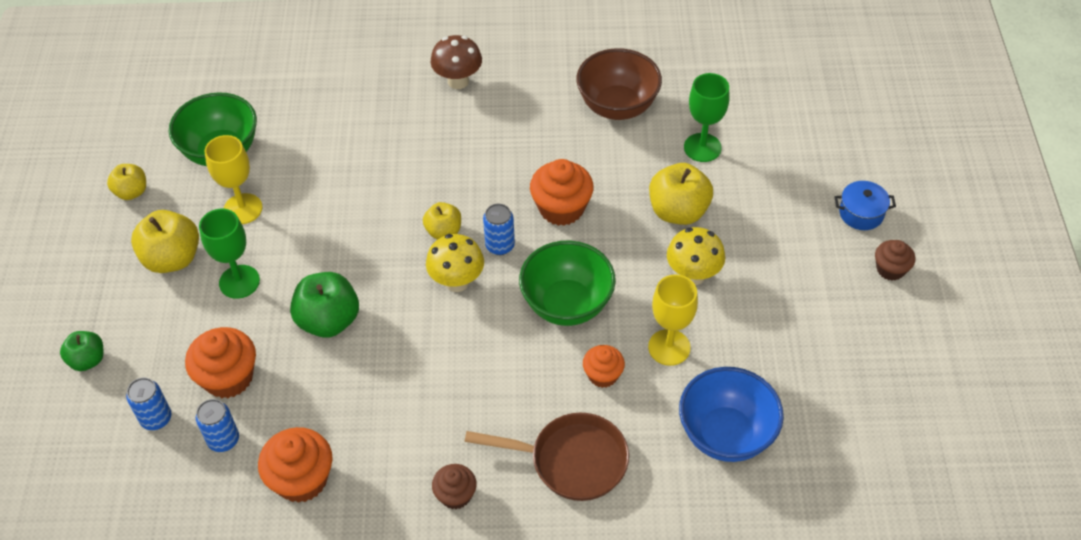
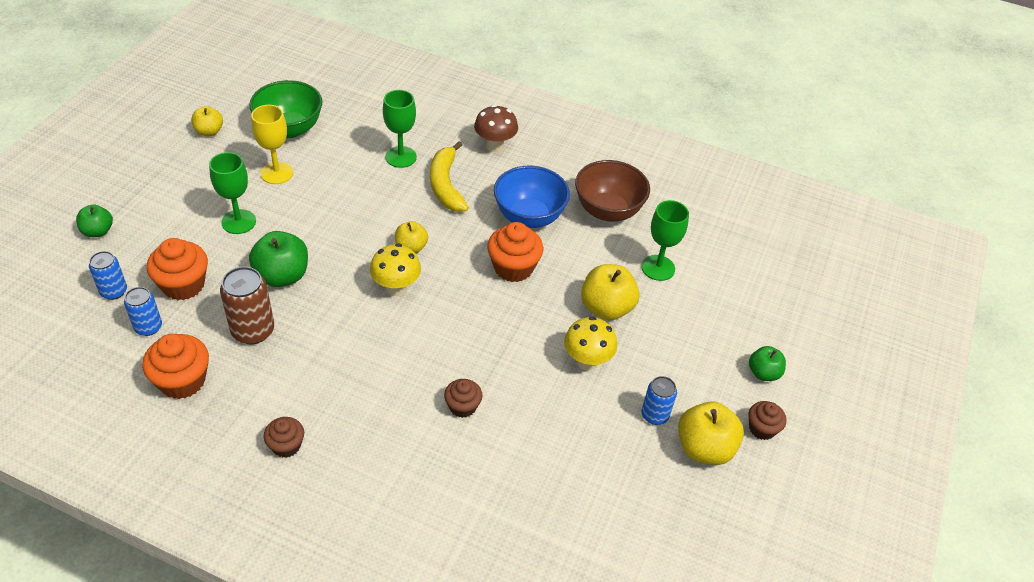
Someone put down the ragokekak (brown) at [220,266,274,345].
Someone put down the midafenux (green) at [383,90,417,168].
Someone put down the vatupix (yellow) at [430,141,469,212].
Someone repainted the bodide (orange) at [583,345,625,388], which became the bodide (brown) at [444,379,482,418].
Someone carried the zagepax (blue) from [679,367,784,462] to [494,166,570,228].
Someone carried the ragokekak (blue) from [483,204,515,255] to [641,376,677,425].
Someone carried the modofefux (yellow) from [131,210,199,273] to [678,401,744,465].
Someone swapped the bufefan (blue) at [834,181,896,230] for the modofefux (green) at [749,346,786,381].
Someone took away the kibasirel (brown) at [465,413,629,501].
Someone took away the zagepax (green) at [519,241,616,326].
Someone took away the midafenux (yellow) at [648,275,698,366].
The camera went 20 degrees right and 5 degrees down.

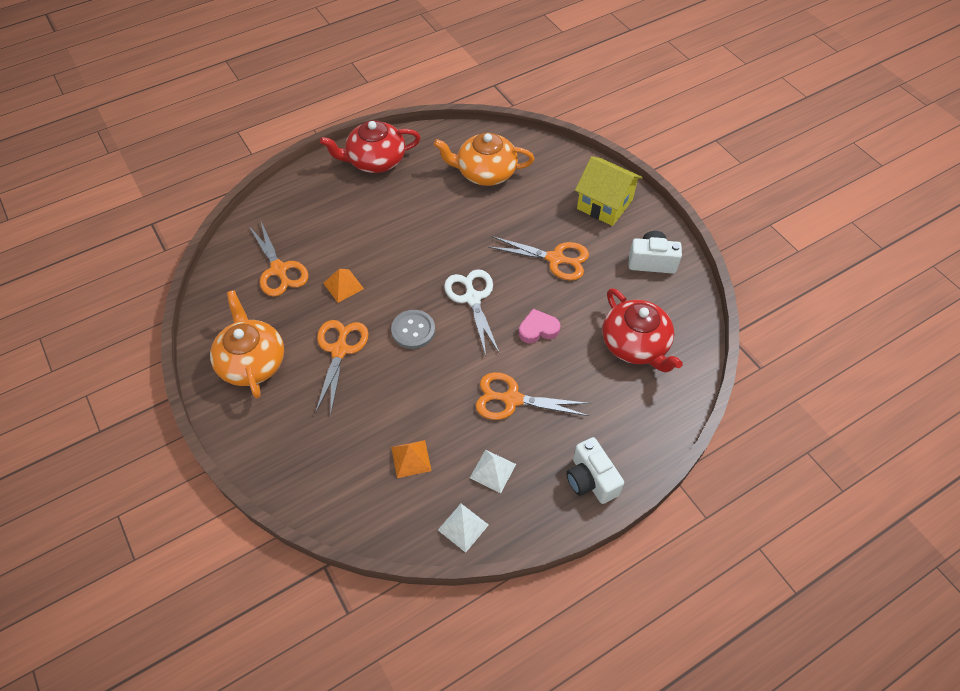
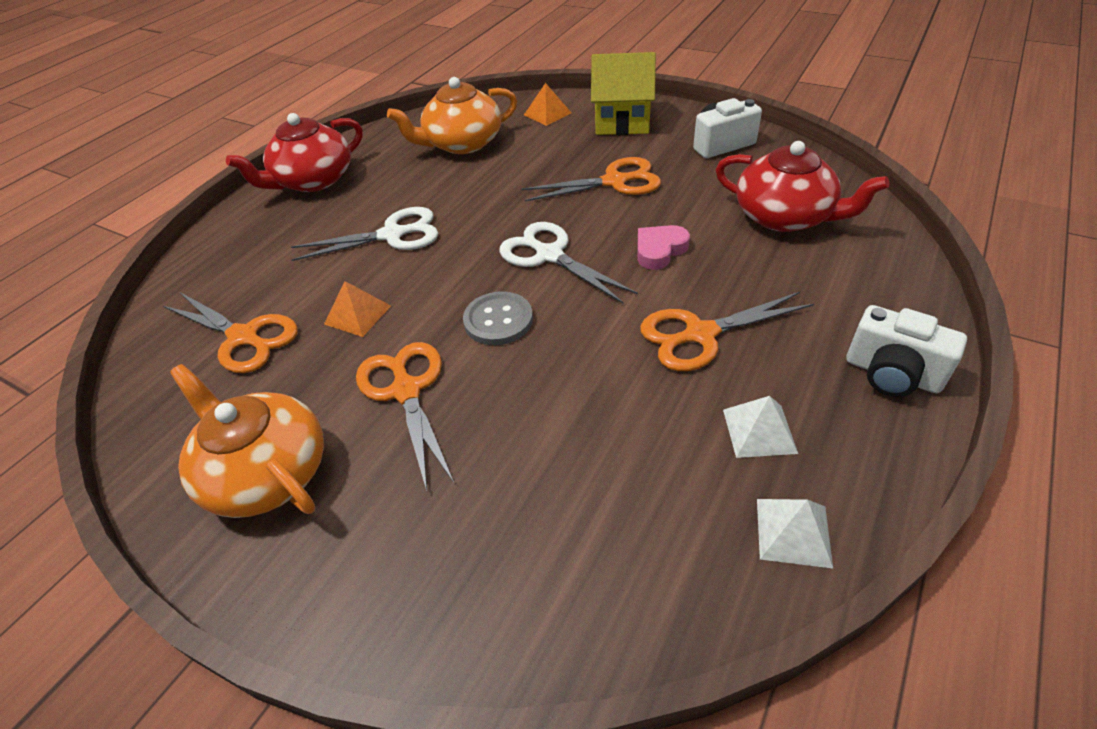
Someone put down the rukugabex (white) at [291,207,438,261].
Someone carried the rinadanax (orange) from [391,440,432,478] to [524,83,571,126].
The camera went 25 degrees left and 10 degrees down.

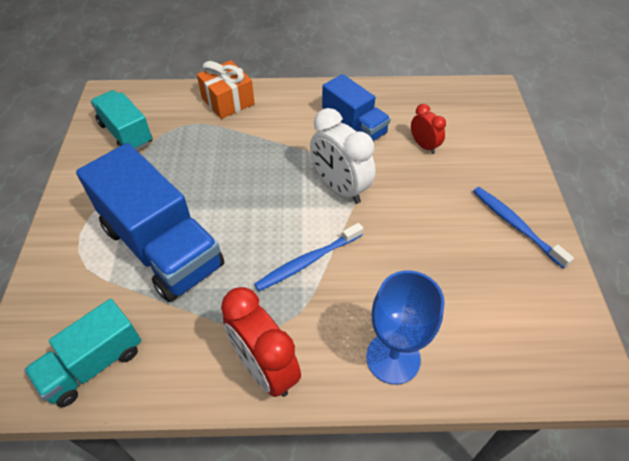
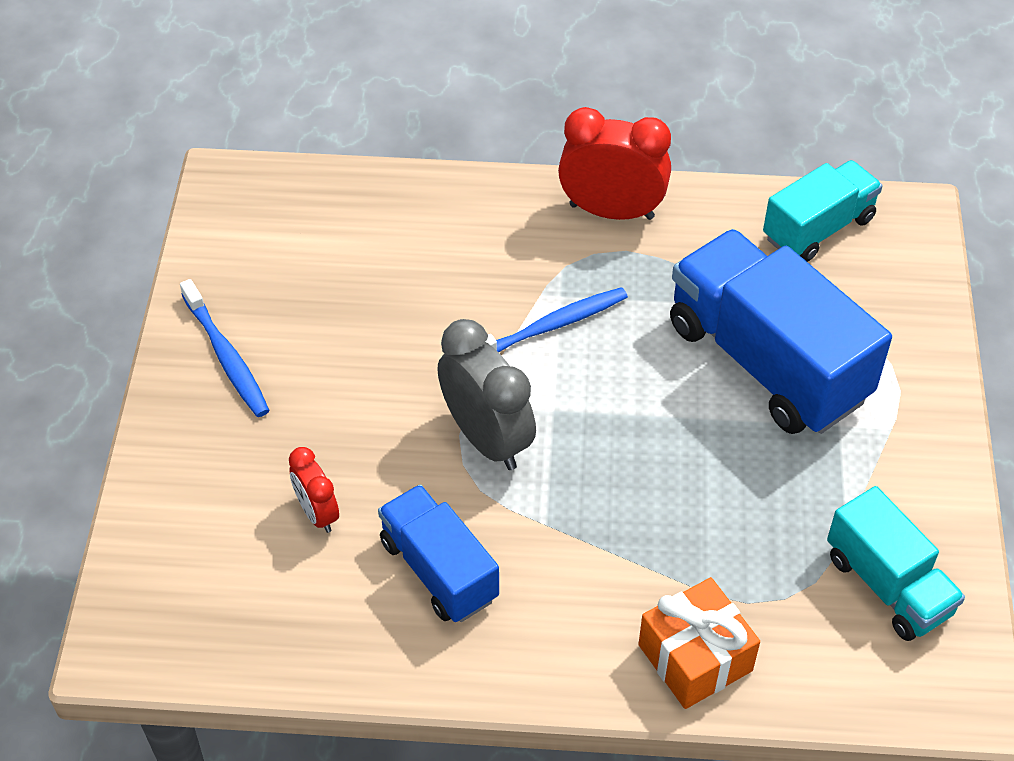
Someone repainted the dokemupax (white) at [310,108,376,204], which became the dokemupax (grey) at [438,319,536,470].
Someone rotated the dokemupax (red) at [221,287,301,397] by 45 degrees counterclockwise.
Someone took away the midafenux (blue) at [366,270,445,385].
The camera went 175 degrees left and 0 degrees up.

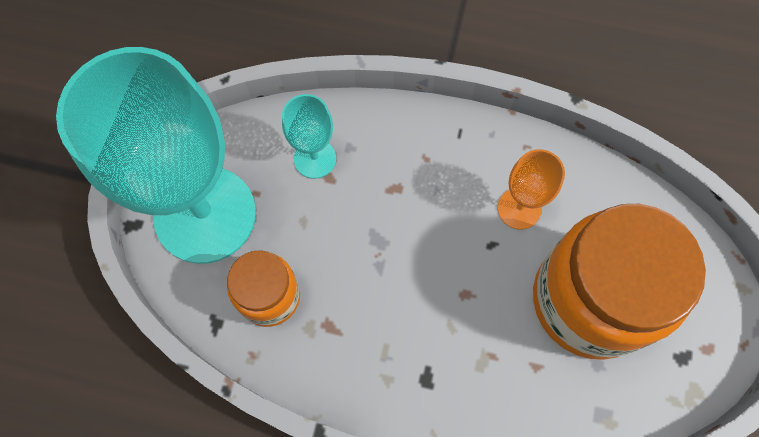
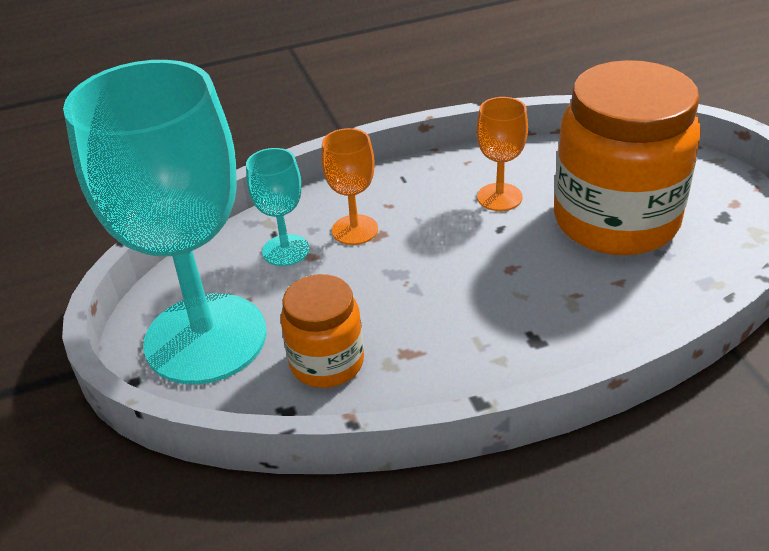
Someone put down the midafenux (orange) at [321,128,378,245].
The camera went 30 degrees left and 30 degrees down.

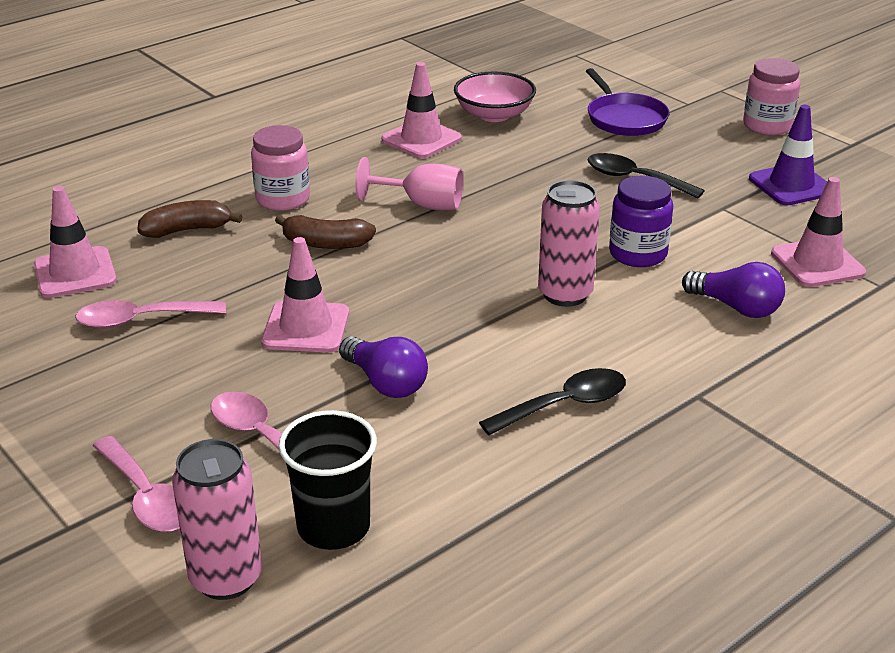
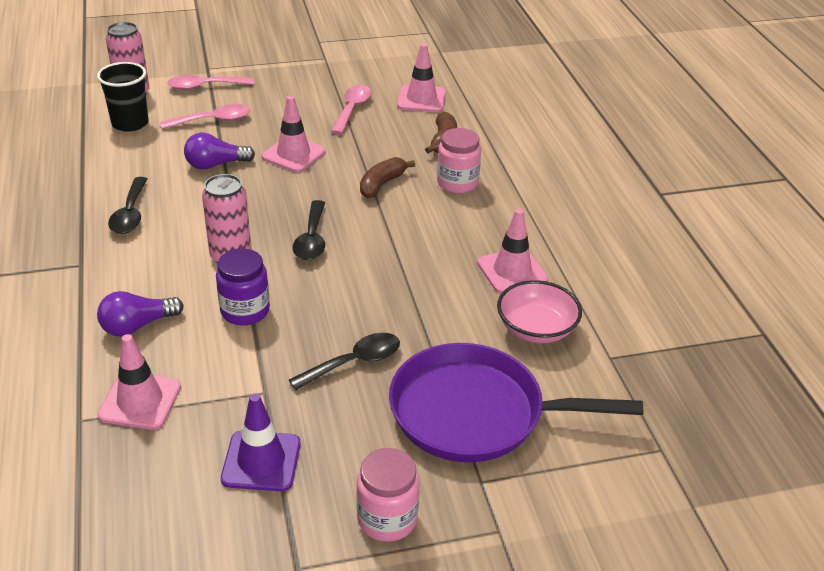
Someone put down the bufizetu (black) at [293,200,325,261].
Someone scaled the kibasirel (purple) at [586,68,670,136] by 1.68.
Someone took away the midafenux (pink) at [355,157,463,210].
The camera went 115 degrees right and 5 degrees up.

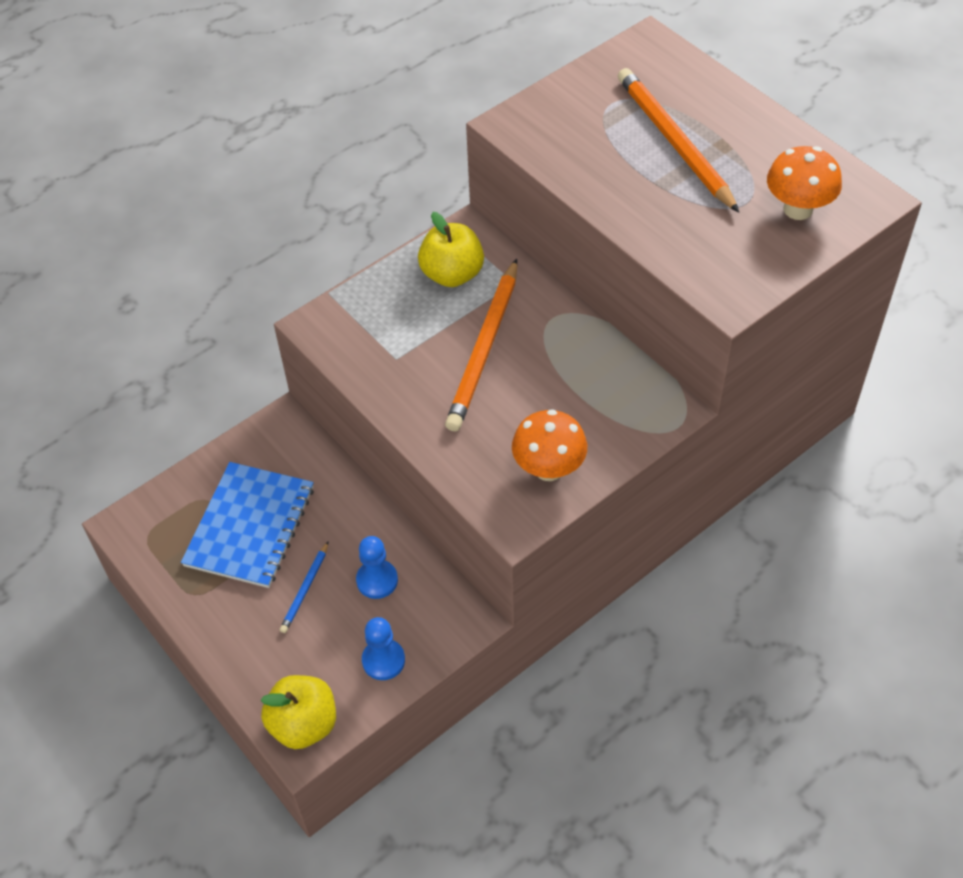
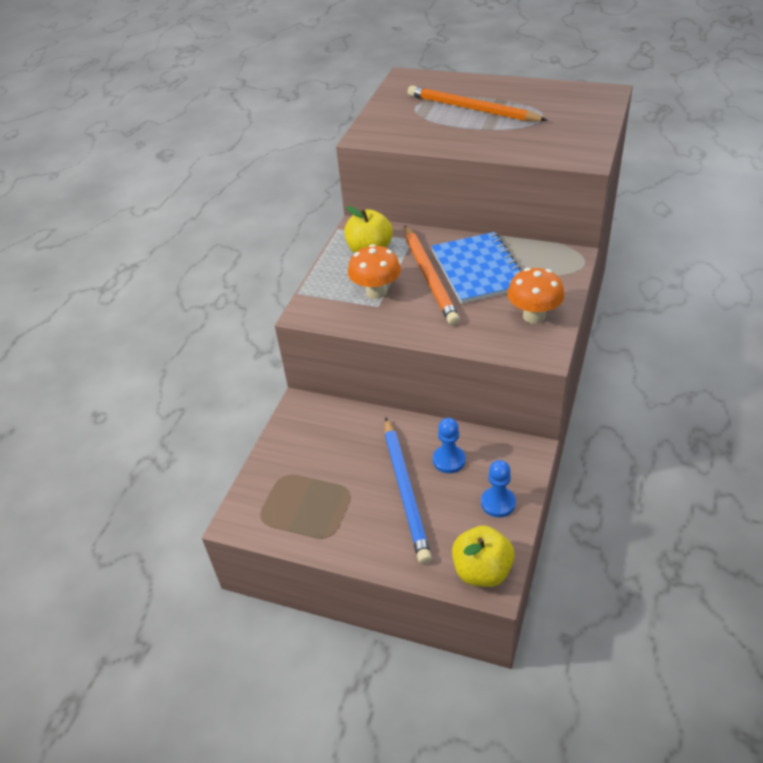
Someone carried the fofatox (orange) from [767,146,842,220] to [348,244,401,299].
Someone scaled the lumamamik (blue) at [280,541,329,633] by 2.09.
Someone carried the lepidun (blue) from [181,462,314,588] to [431,232,521,304].
The camera went 30 degrees left and 10 degrees down.

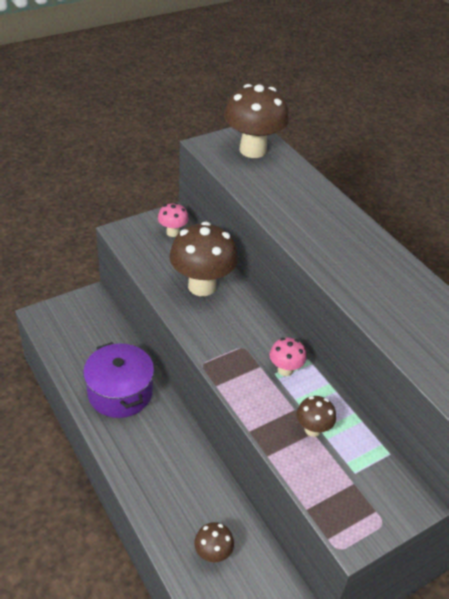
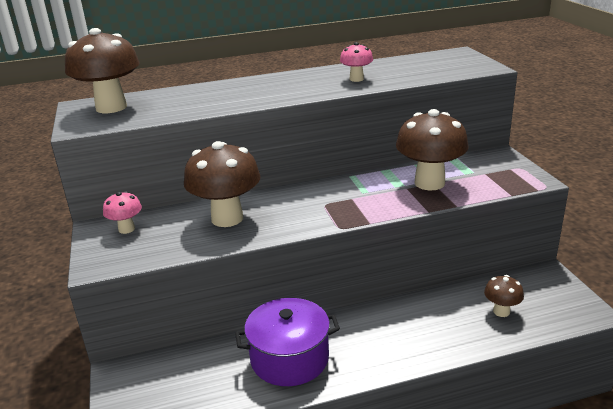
Someone carried the fofatox (pink) from [269,338,306,376] to [340,42,373,82].
Someone scaled the fofatox (brown) at [296,396,336,437] by 2.00.
The camera went 70 degrees left and 15 degrees down.

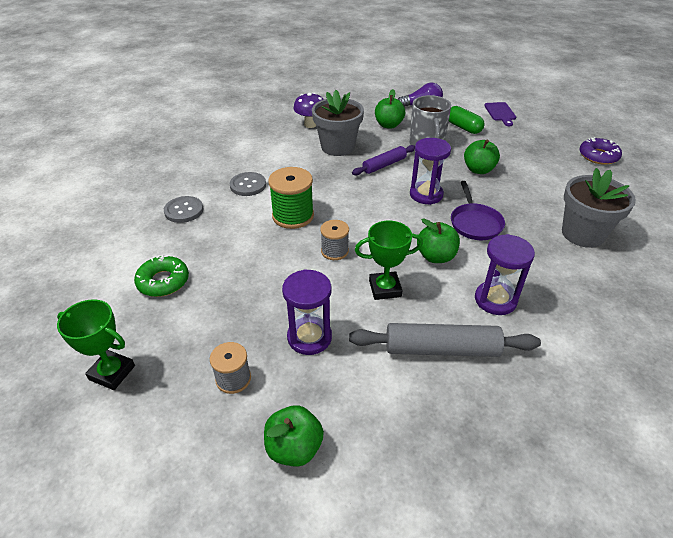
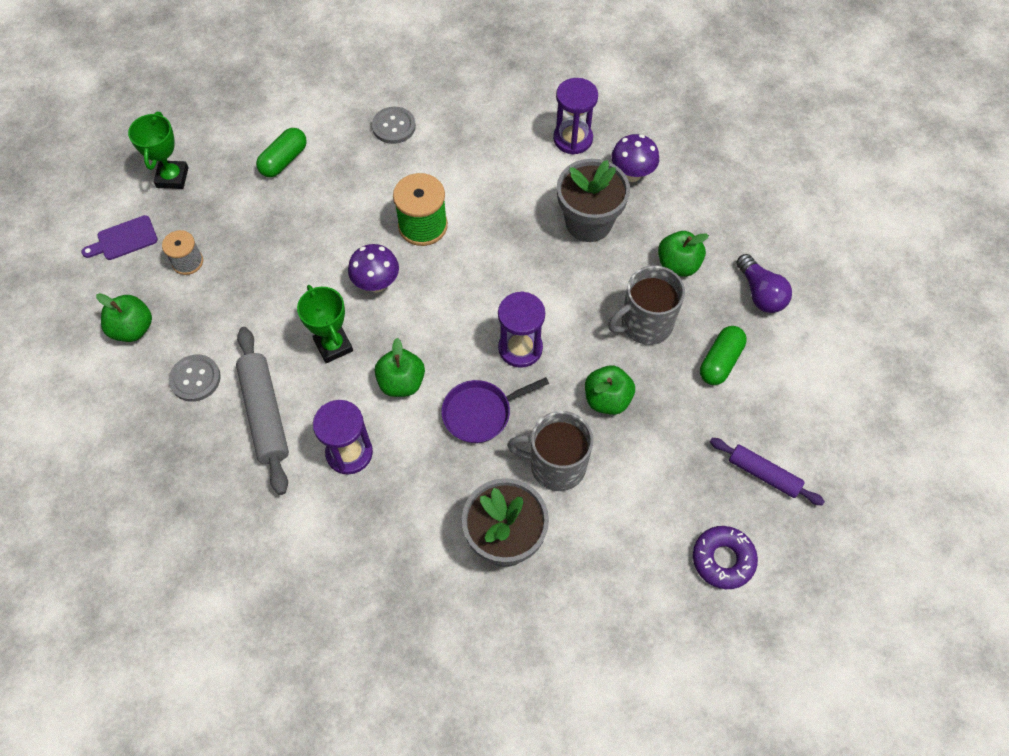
Someone carried the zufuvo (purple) from [484,102,516,126] to [81,215,158,260].
Someone carried the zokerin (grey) from [230,172,266,196] to [169,354,221,402].
Someone swapped the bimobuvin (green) at [134,255,189,297] for the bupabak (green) at [256,128,307,177].
Someone swapped the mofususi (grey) at [320,220,349,260] for the fofatox (purple) at [348,244,399,292].
Someone put down the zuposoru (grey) at [507,411,593,491].
Someone carried the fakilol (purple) from [282,269,332,355] to [553,78,598,155].
Someone carried the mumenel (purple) from [352,145,415,175] to [710,438,825,505].
The camera went 70 degrees right and 20 degrees up.

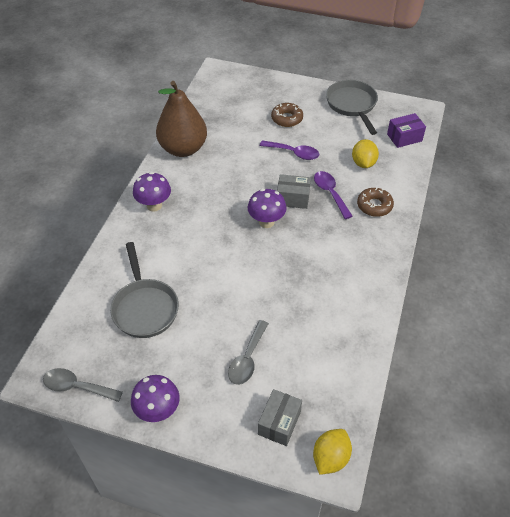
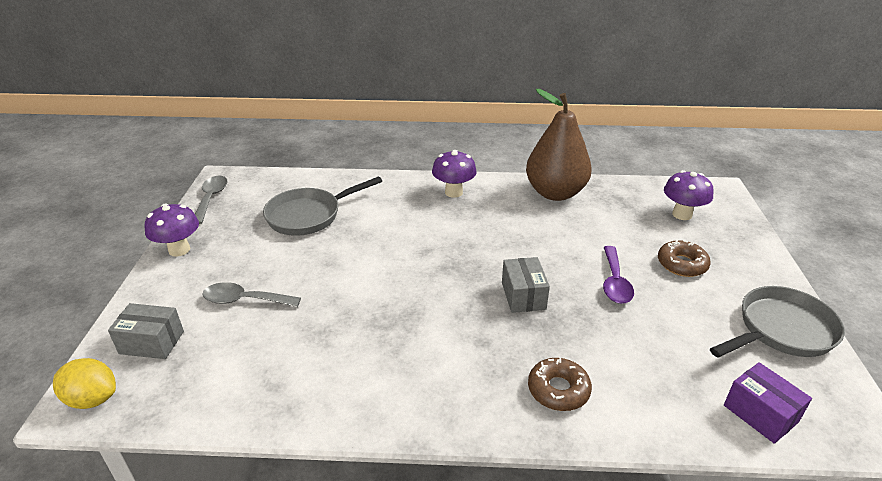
Someone carried the fofatox (purple) from [248,189,287,228] to [664,170,713,220].
Someone took away the bufizetu (purple) at [314,171,353,219].
Someone took away the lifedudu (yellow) at [352,139,379,168].
The camera went 75 degrees right and 15 degrees down.

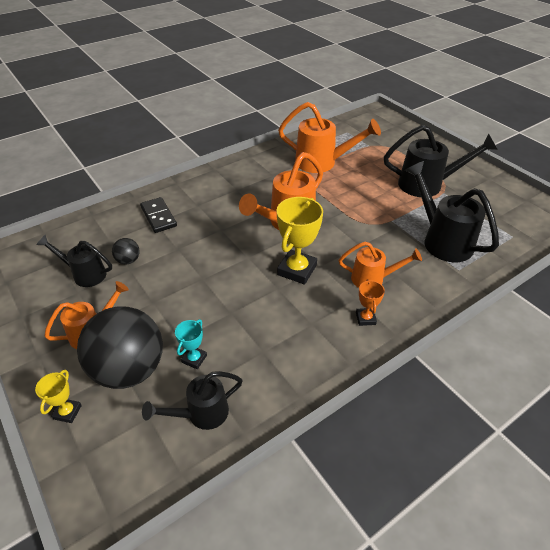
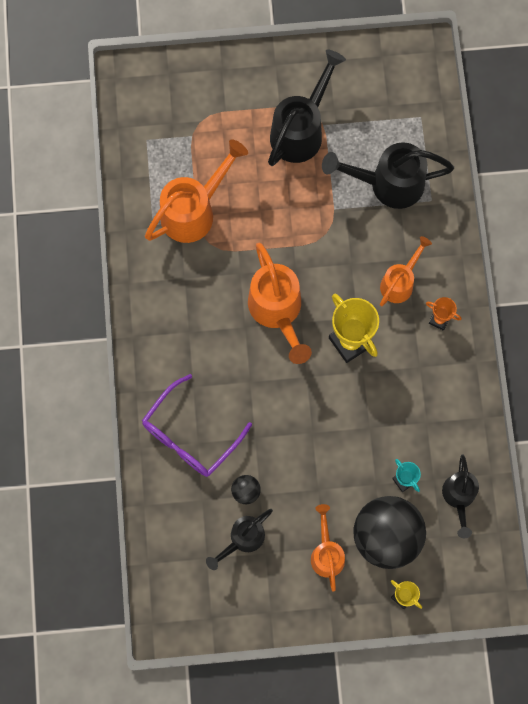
Someone swapped the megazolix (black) at [140,197,177,233] for the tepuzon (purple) at [142,374,252,477].
The camera went 60 degrees left and 30 degrees up.

